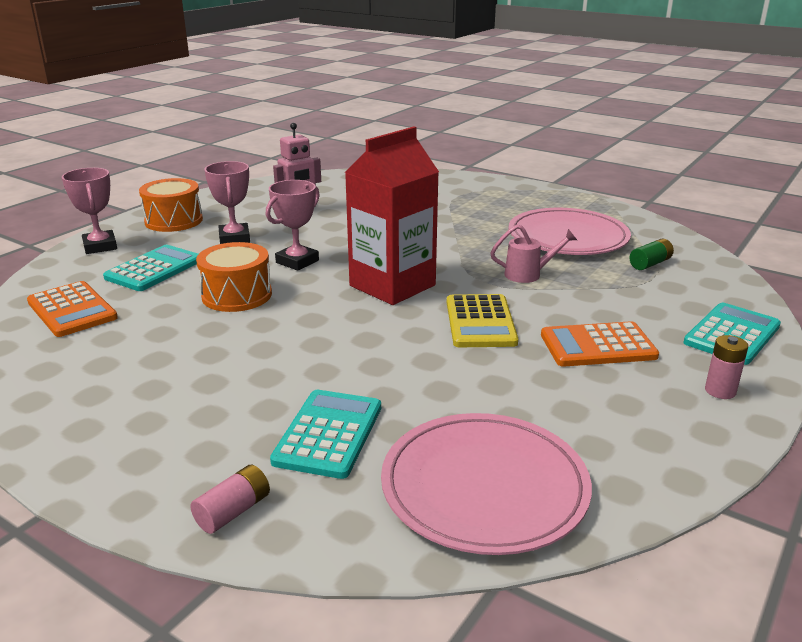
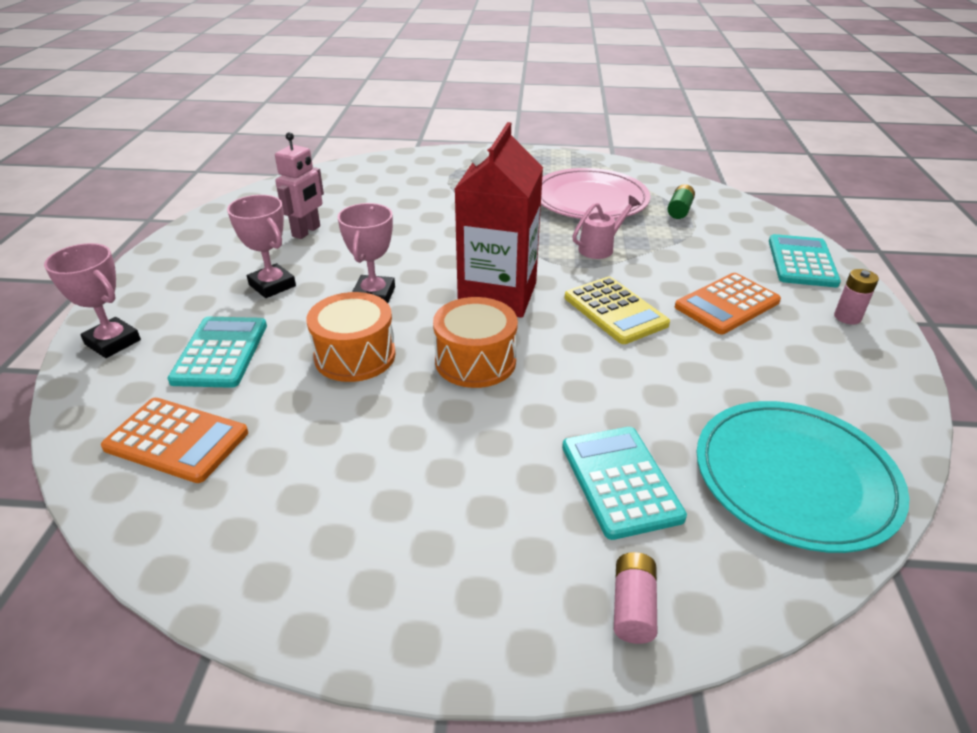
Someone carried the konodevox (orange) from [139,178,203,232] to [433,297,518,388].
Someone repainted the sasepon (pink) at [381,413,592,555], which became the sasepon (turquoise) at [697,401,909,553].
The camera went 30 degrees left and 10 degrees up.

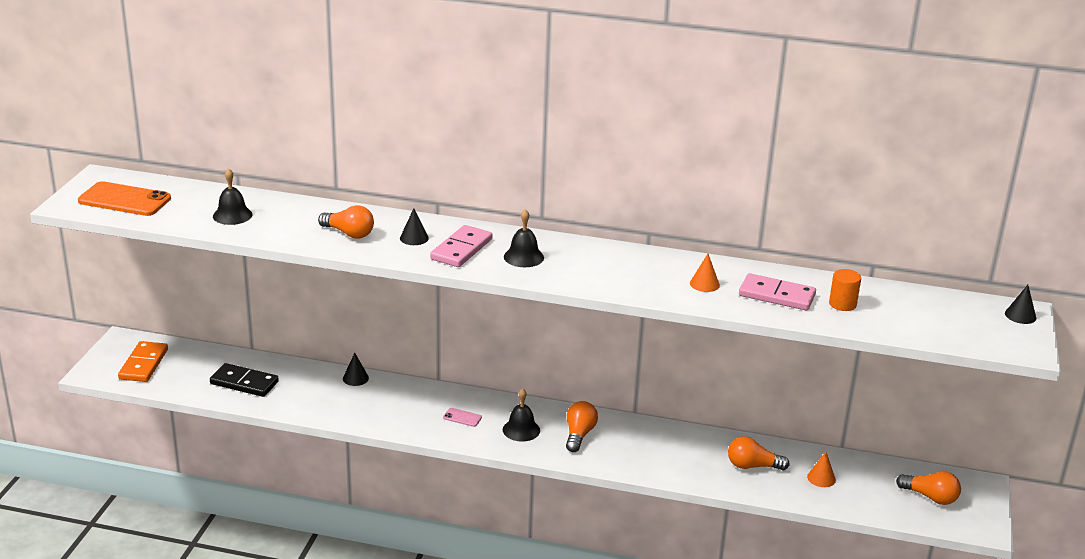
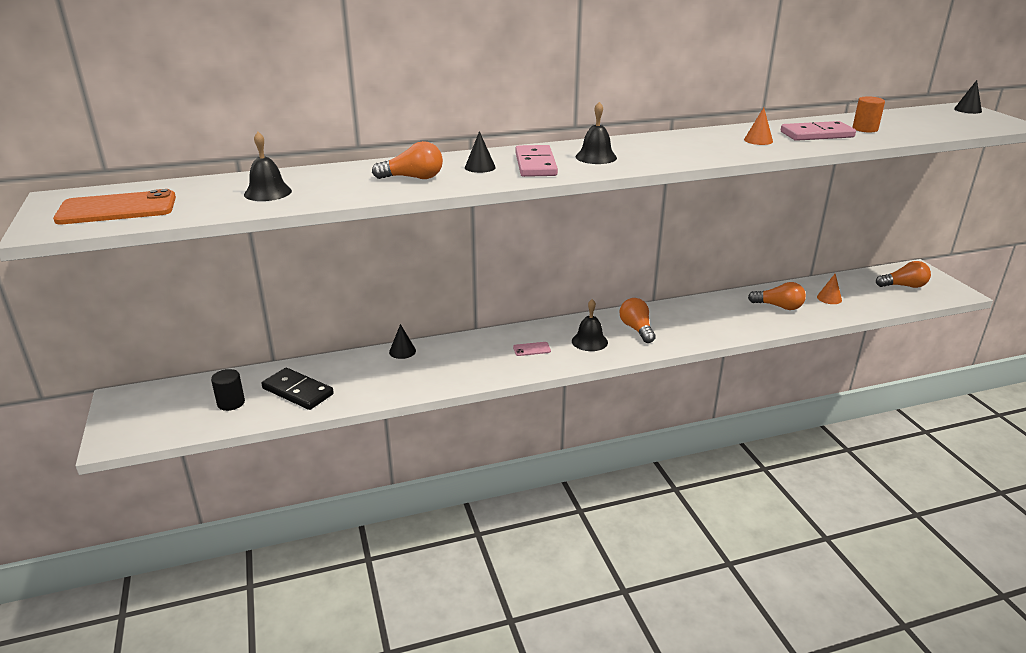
Someone put down the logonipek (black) at [211,369,245,411].
Someone rotated the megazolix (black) at [210,363,279,397] by 45 degrees clockwise.
Someone rotated the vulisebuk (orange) at [728,436,790,471] by 135 degrees counterclockwise.
Someone took away the megazolix (orange) at [118,341,168,382].
The camera went 30 degrees left and 0 degrees up.

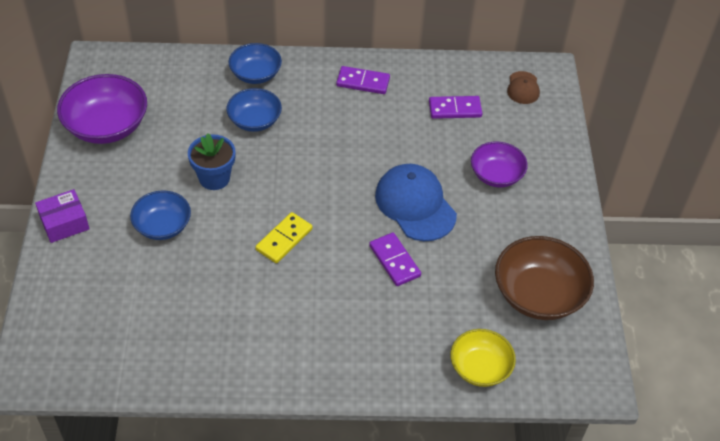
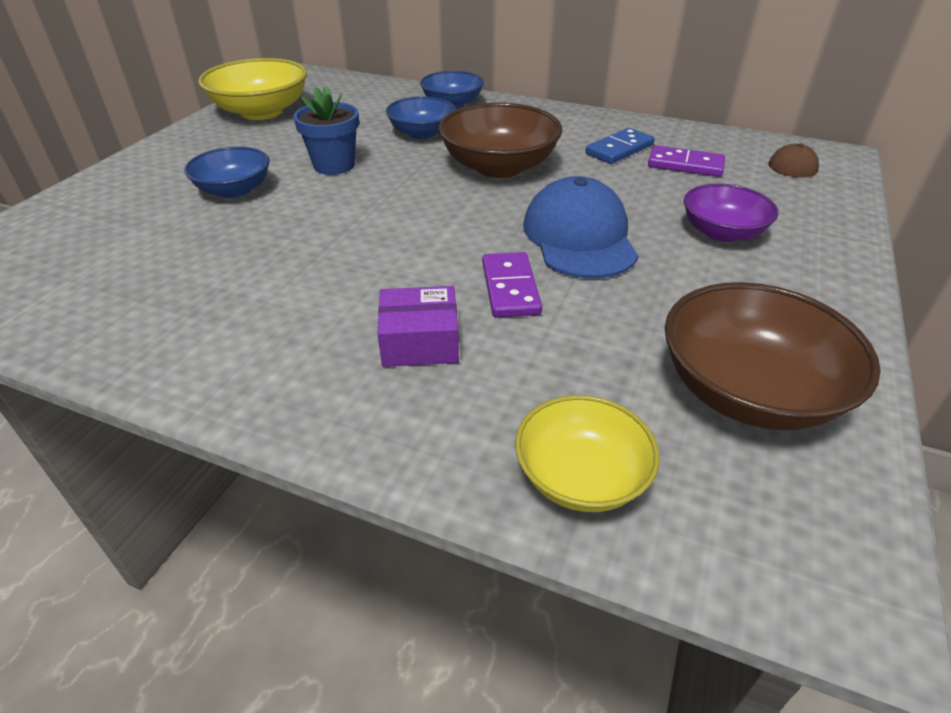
Someone repainted the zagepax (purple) at [57,74,147,144], which became the zagepax (yellow) at [198,58,307,120].
Someone carried the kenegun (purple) from [35,189,90,243] to [377,286,459,367].
Someone put down the zagepax (brown) at [438,103,562,178].
Someone put down the megazolix (blue) at [585,128,655,164].
Someone took away the megazolix (yellow) at [255,212,312,263].
Someone took away the megazolix (purple) at [336,66,390,94].
The camera went 25 degrees right and 10 degrees down.

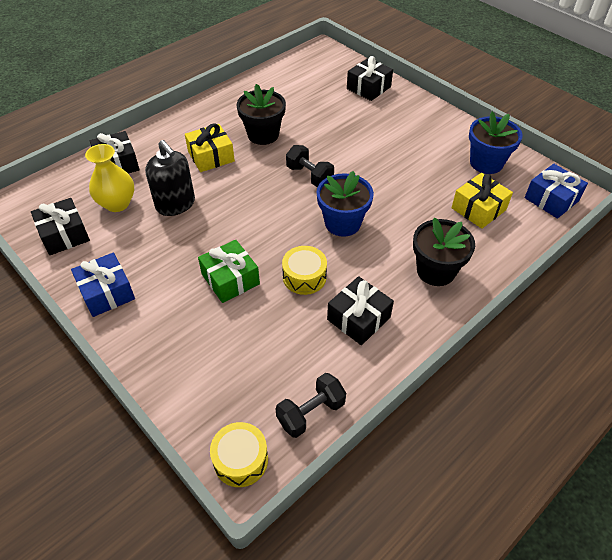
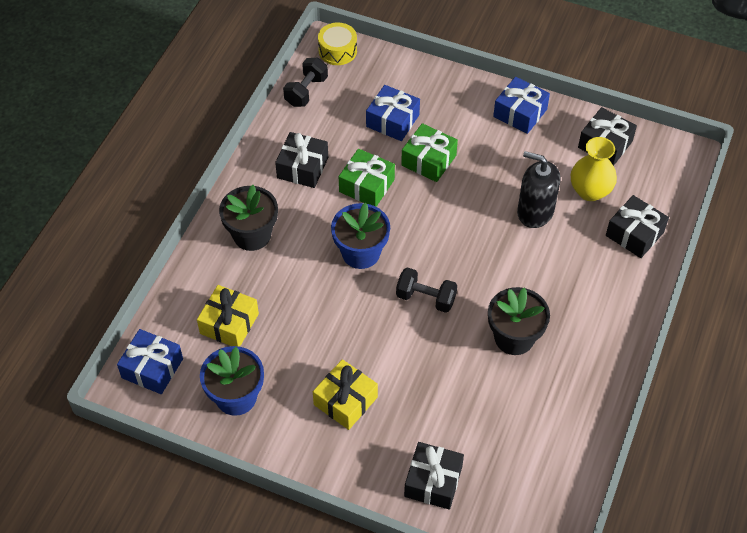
Someone carried the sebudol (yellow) from [185,123,235,172] to [313,359,378,430].
Someone swapped the konodevox (yellow) at [282,246,327,295] for the sebudol (green) at [339,149,395,207].
Someone put down the sebudol (blue) at [366,85,420,141].
The camera went 155 degrees right and 5 degrees up.

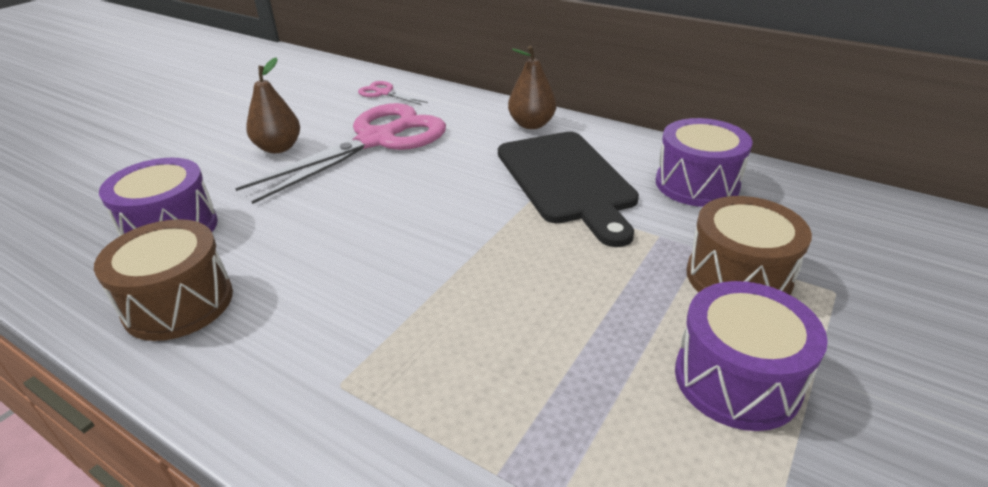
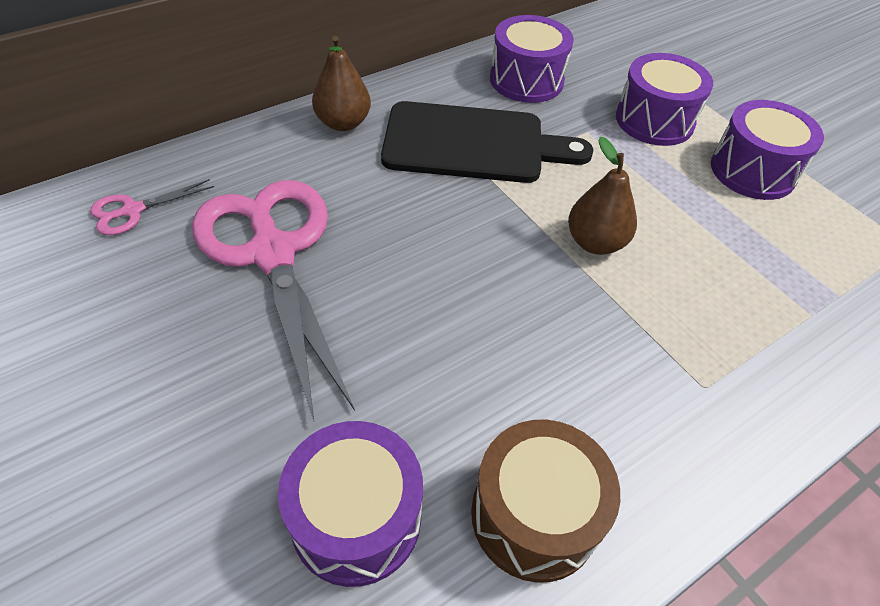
Someone carried the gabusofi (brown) from [246,58,300,153] to [568,137,637,255].
Someone repainted the konodevox (brown) at [687,196,812,295], which became the konodevox (purple) at [616,53,713,146].
The camera went 70 degrees left and 15 degrees up.

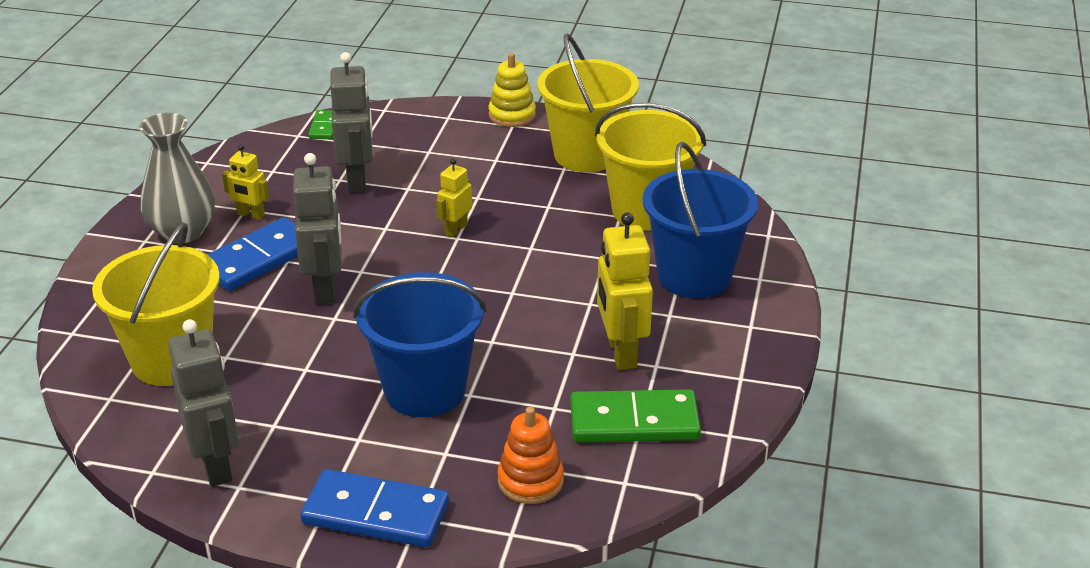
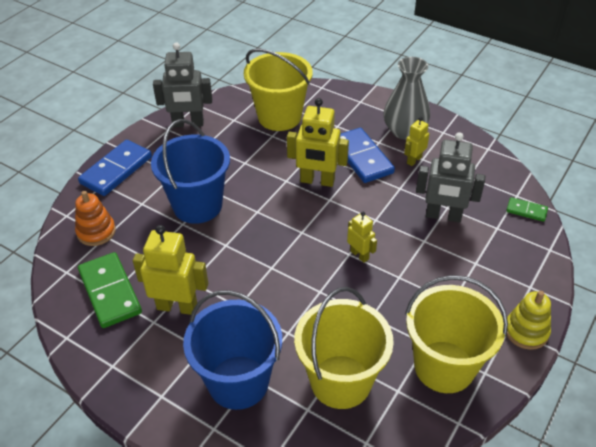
Someone rotated the megazolix (green) at [570,389,701,443] by 45 degrees counterclockwise.
Someone repainted the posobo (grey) at [293,153,342,304], which became the posobo (yellow) at [287,98,349,187].
The camera went 110 degrees right and 10 degrees up.

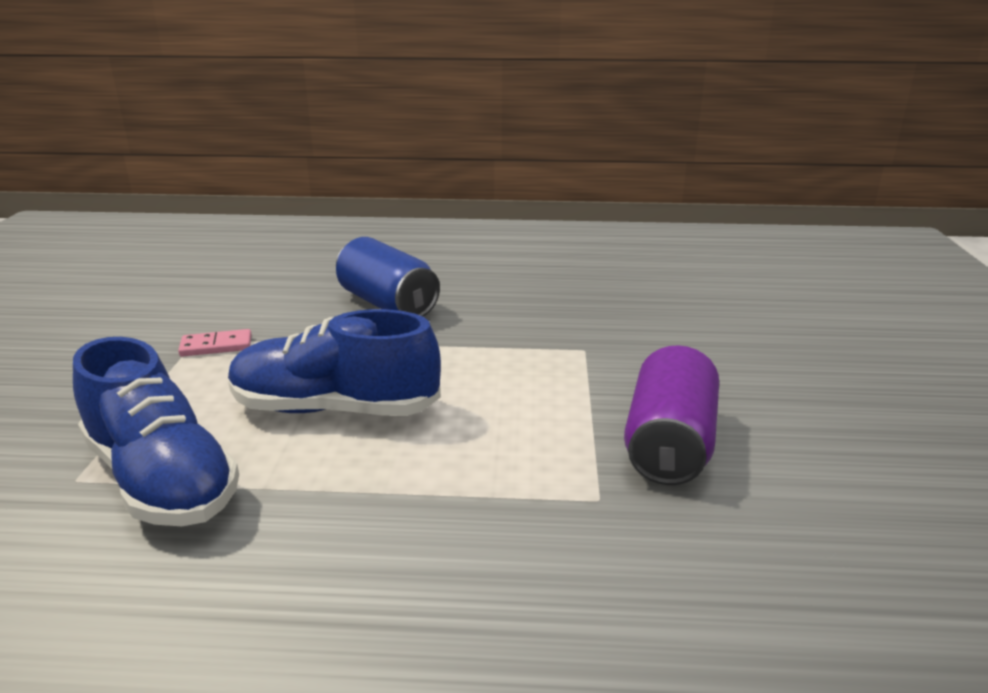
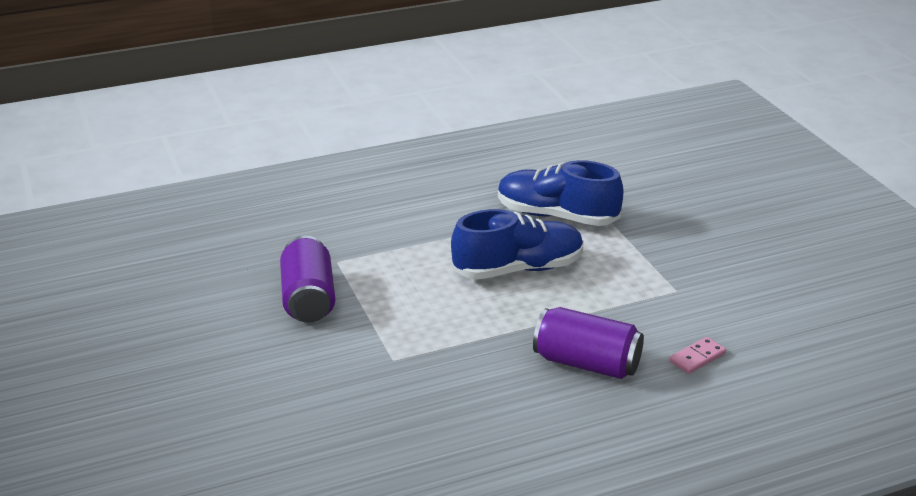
Someone repainted the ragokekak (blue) at [336,237,440,316], which became the ragokekak (purple) at [533,307,644,379].
Someone carried the megazolix (pink) from [178,329,251,357] to [669,337,726,374].
The camera went 155 degrees right and 5 degrees up.

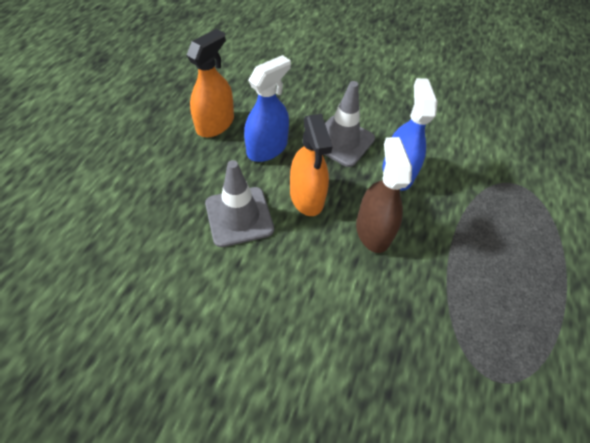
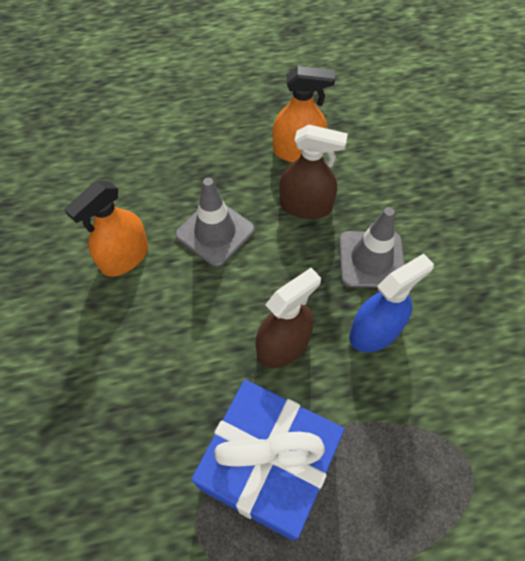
Someone carried the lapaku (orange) from [290,114,332,216] to [64,181,148,276].
Someone put down the sebudol (blue) at [191,380,344,541].
Someone repainted the lapaku (blue) at [244,55,291,162], which became the lapaku (brown) at [280,124,348,219].
The camera went 60 degrees right and 5 degrees up.

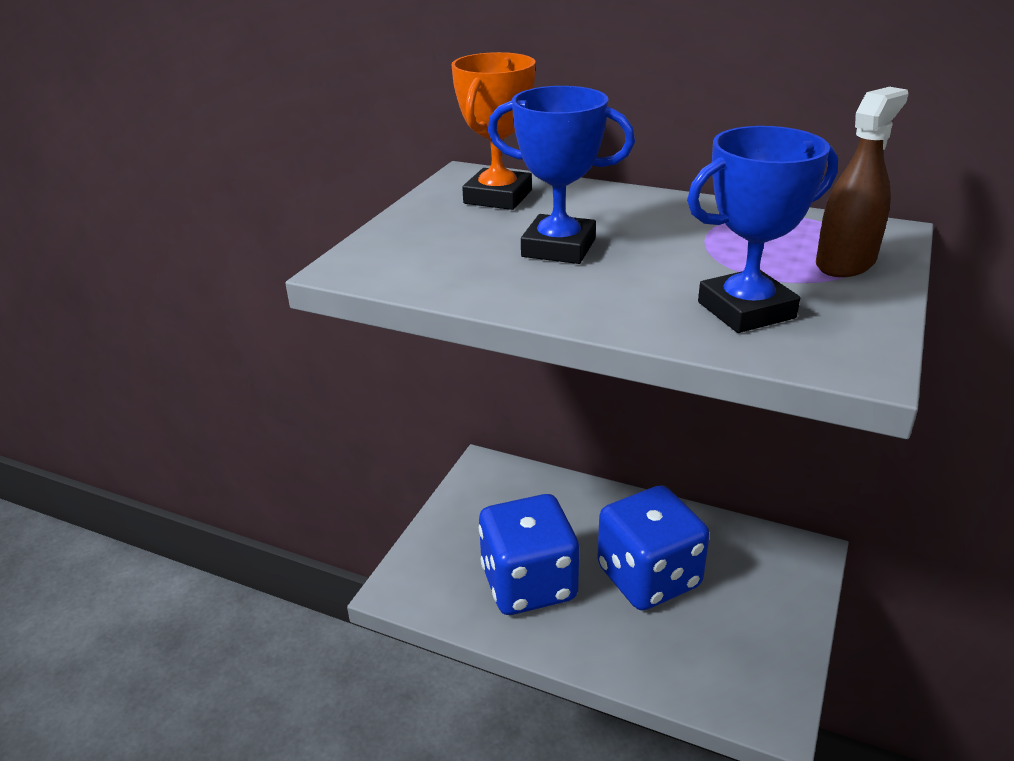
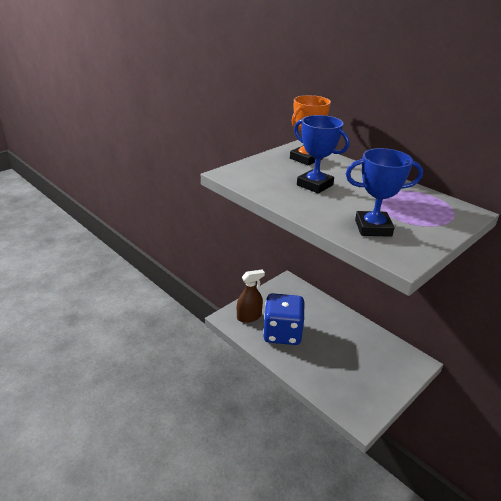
Someone carried the lapaku (brown) from [816,87,908,277] to [237,269,265,323].
Someone took away the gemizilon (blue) at [597,485,710,610].
The camera went 20 degrees right and 0 degrees up.

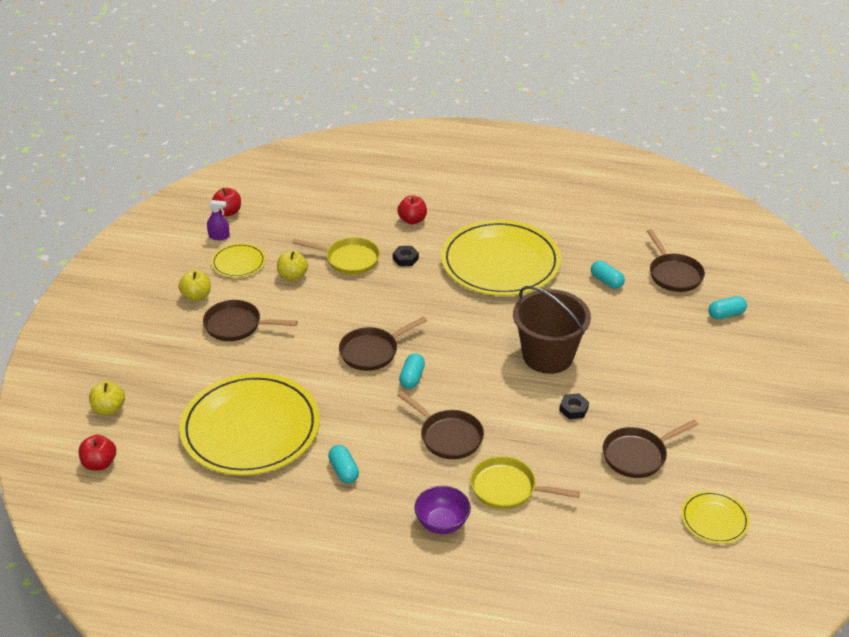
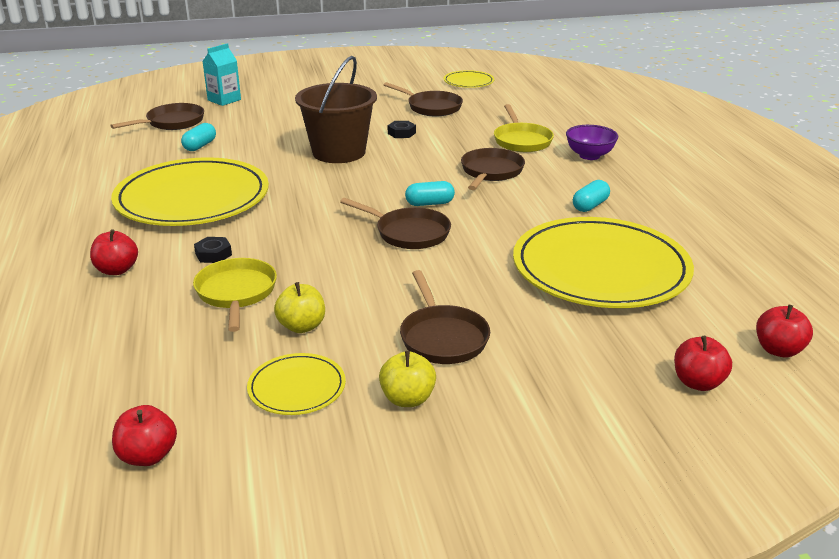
Someone swapped the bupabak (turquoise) at [708,296,747,319] for the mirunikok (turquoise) at [202,43,241,106].
Someone repainted the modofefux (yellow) at [89,381,125,415], which became the modofefux (red) at [674,336,732,391].
Someone took away the lapaku (purple) at [207,200,230,240].
The camera went 115 degrees left and 10 degrees down.

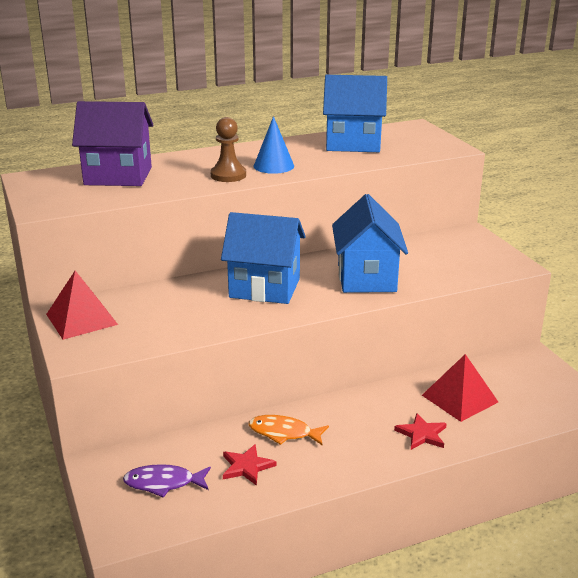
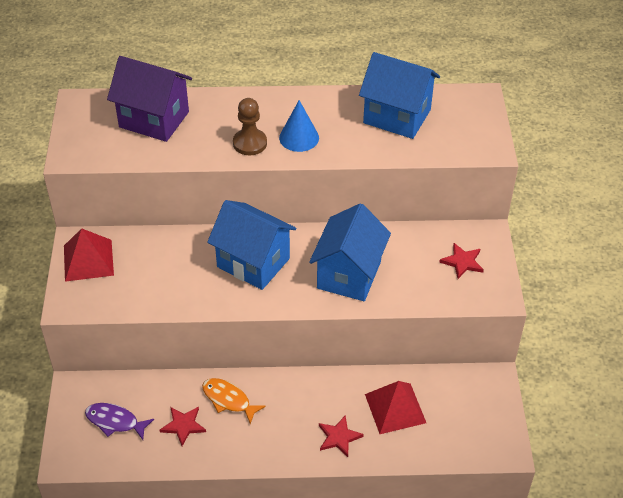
Someone put down the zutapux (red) at [439,243,484,279].
The camera went 20 degrees right and 20 degrees up.

